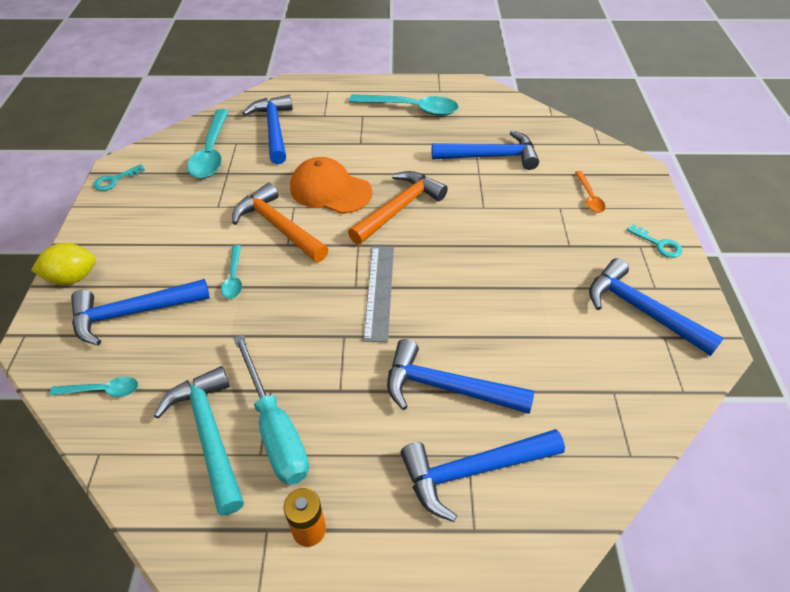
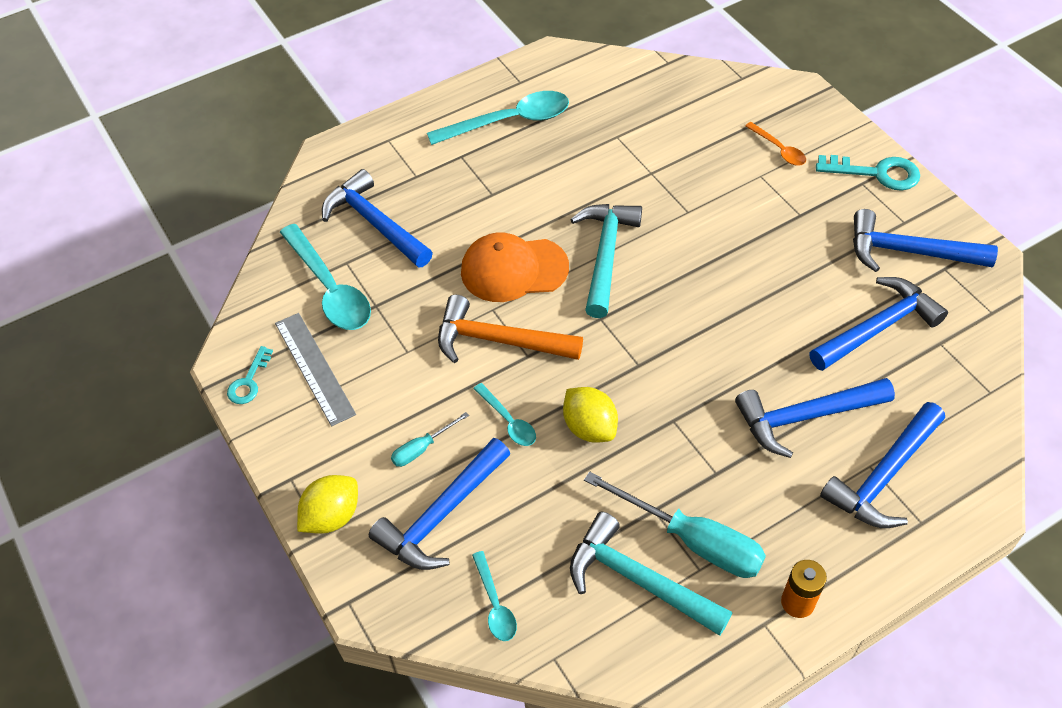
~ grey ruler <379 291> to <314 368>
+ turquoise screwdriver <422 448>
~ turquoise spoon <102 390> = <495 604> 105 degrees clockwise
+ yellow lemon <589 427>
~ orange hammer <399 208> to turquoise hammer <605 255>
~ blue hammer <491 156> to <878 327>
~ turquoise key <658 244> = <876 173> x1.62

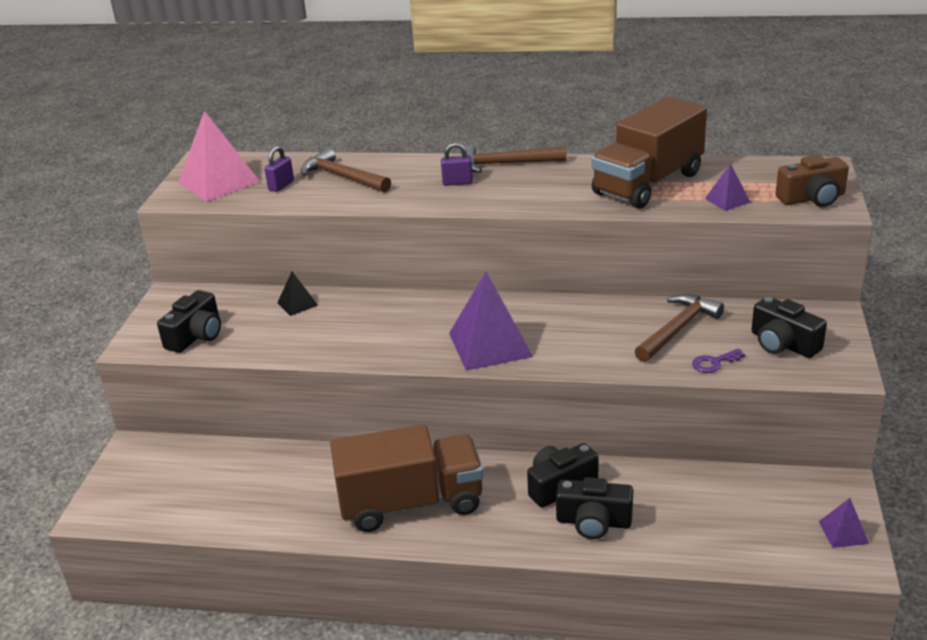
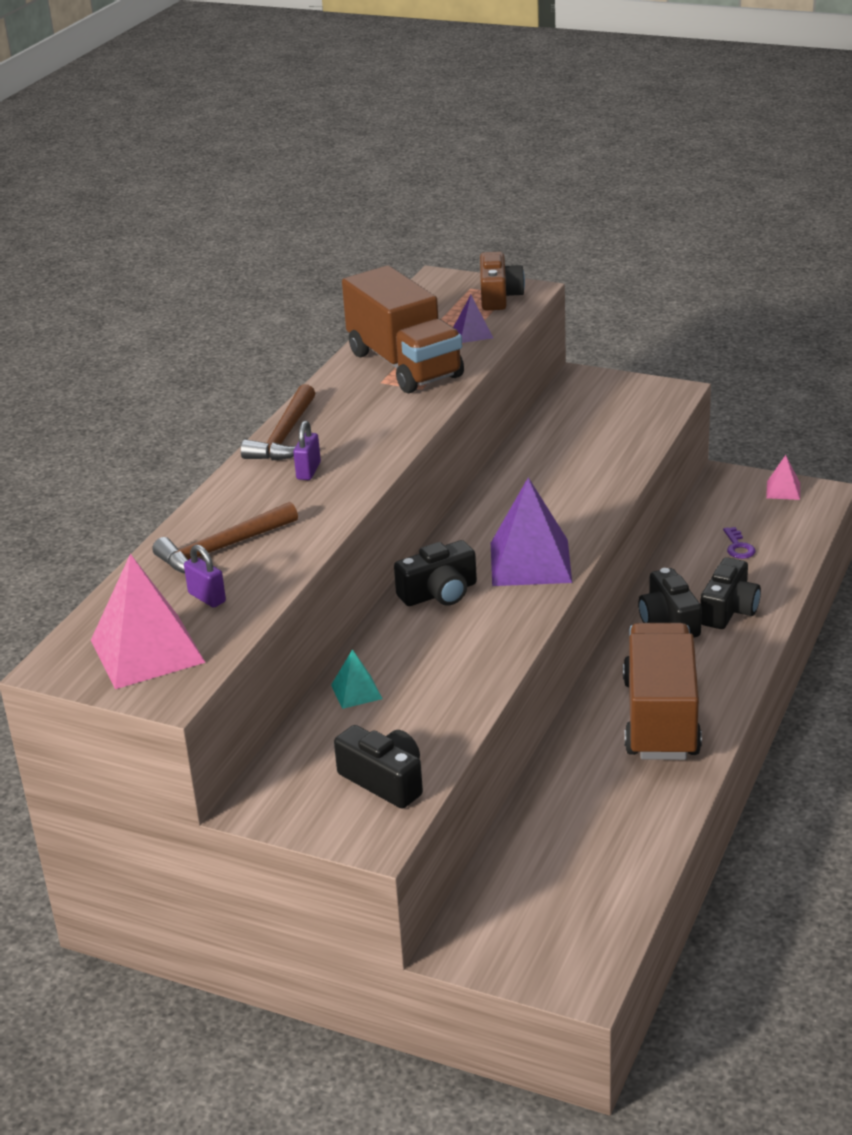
~ black pyramid <297 304> to turquoise pyramid <356 692>
~ black camera <783 344> to <439 593>
~ purple key <714 363> to <738 547>
~ purple pyramid <843 532> to pink pyramid <783 490>
- brown hammer <678 329>

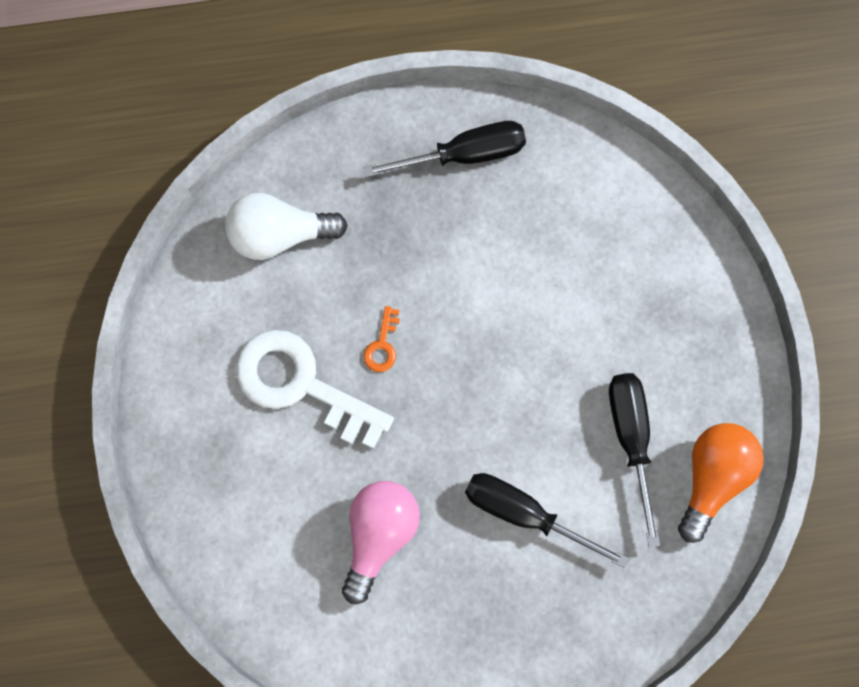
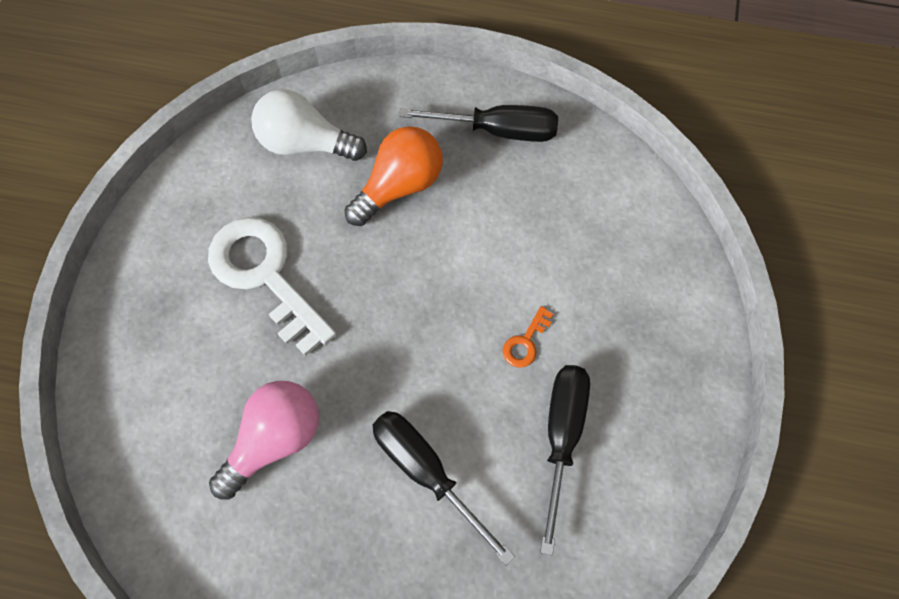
~ orange light bulb <712 477> to <399 186>
~ orange key <382 345> to <525 342>

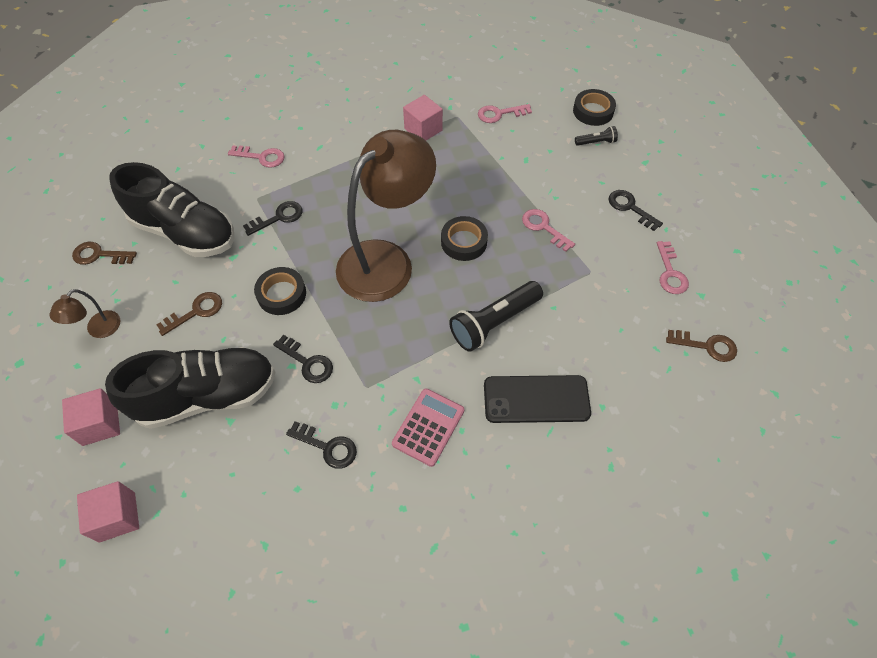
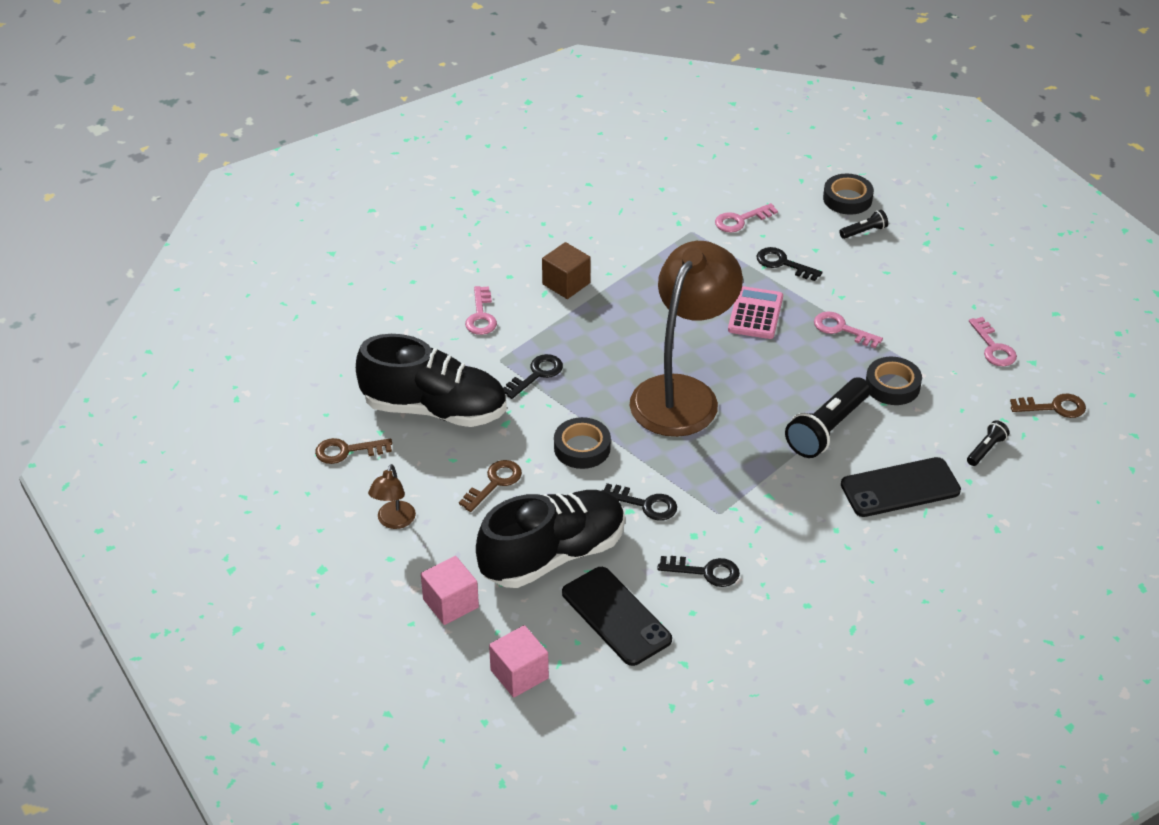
~ pink key <261 157> = <481 316> 90 degrees clockwise
+ brown cube <566 283>
+ black phone <616 616>
~ pink calculator <428 427> to <755 314>
~ black key <630 208> to <783 263>
~ black tape <464 242> to <892 386>
+ black flashlight <986 449>
- pink cube <423 129>

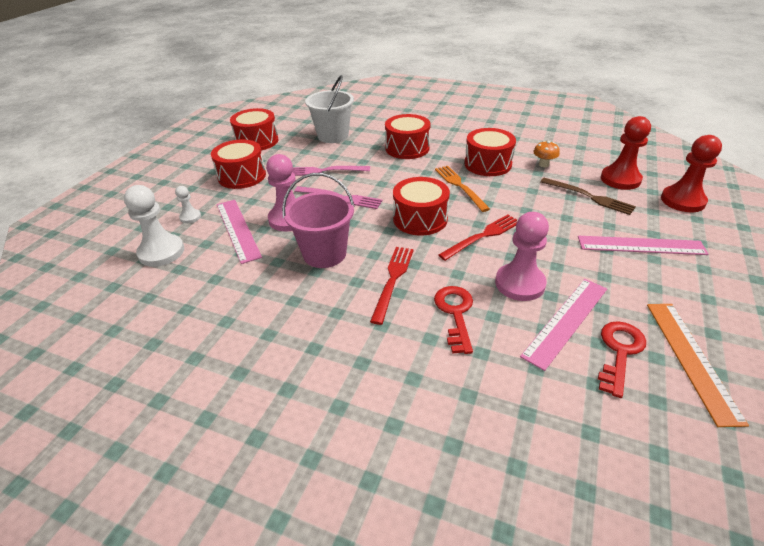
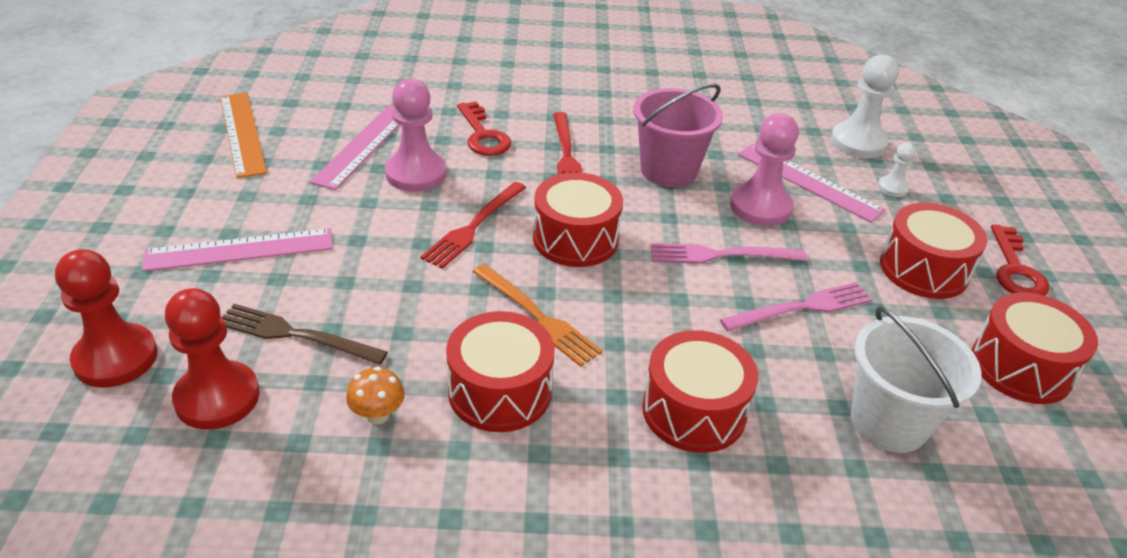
~ red key <619 352> to <1015 270>

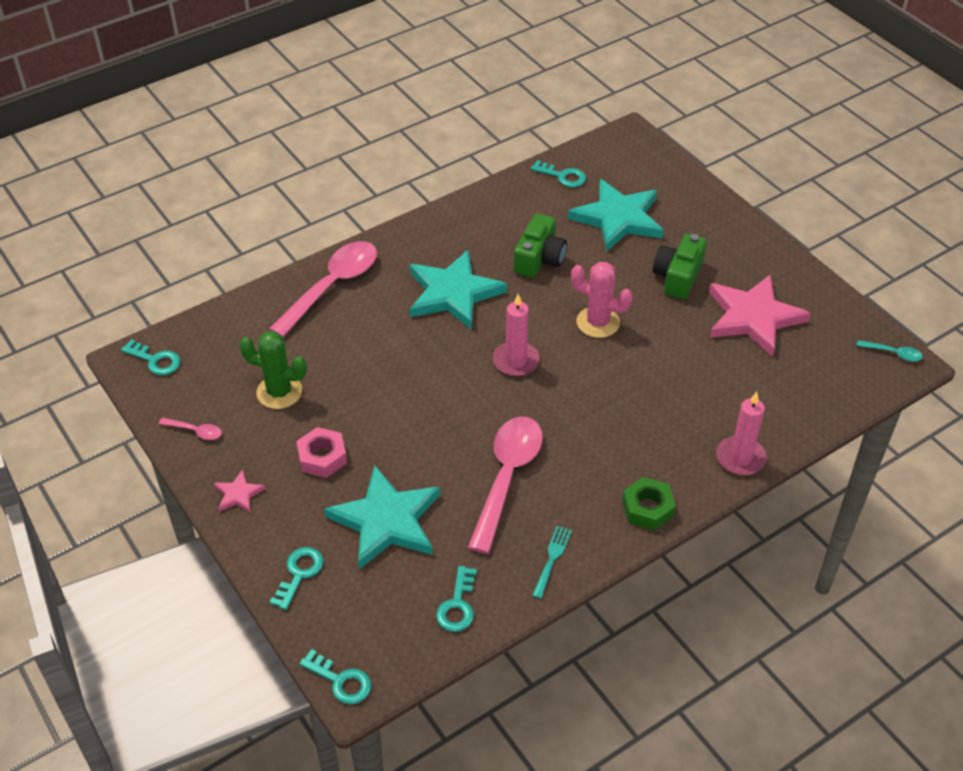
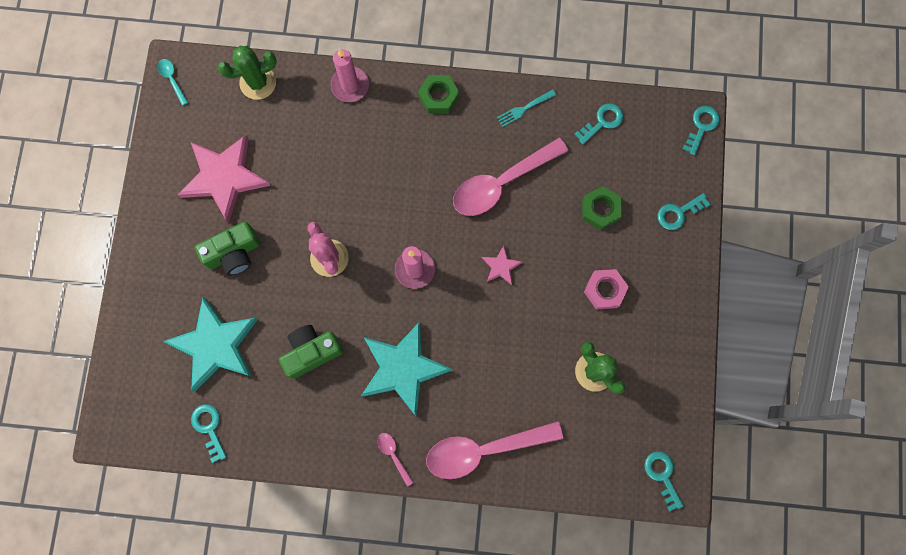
+ green cactus <258 83>
~ pink spoon <195 431> to <393 455>
~ pink star <238 494> to <501 266>
~ turquoise star <386 521> to green nut <600 210>
~ turquoise key <341 681> = <701 126> 45 degrees clockwise

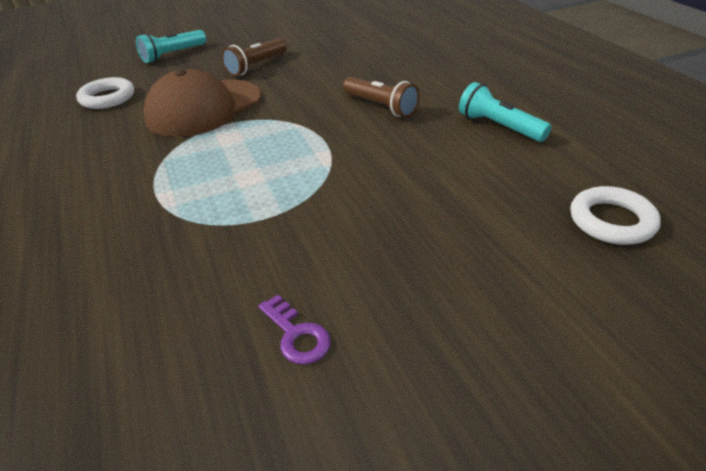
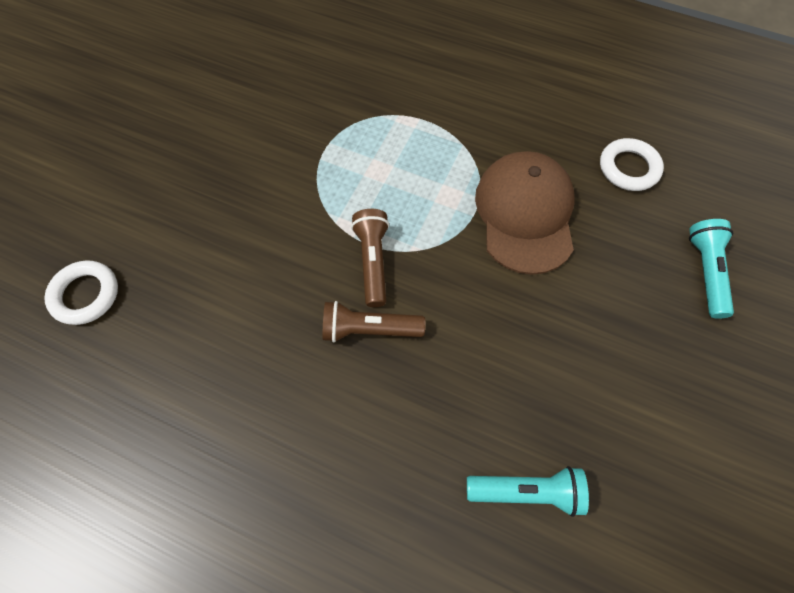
~ brown flashlight <256 66> to <373 261>
~ turquoise flashlight <499 126> to <527 491>
- purple key <297 335>

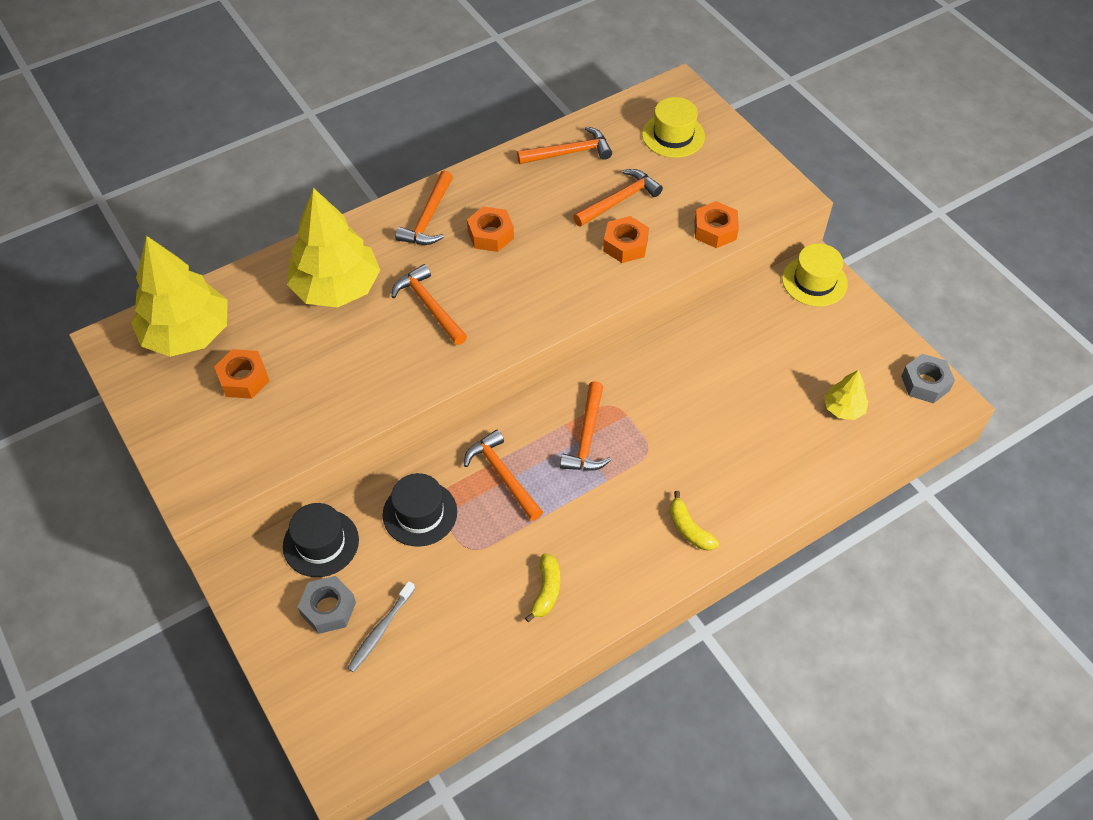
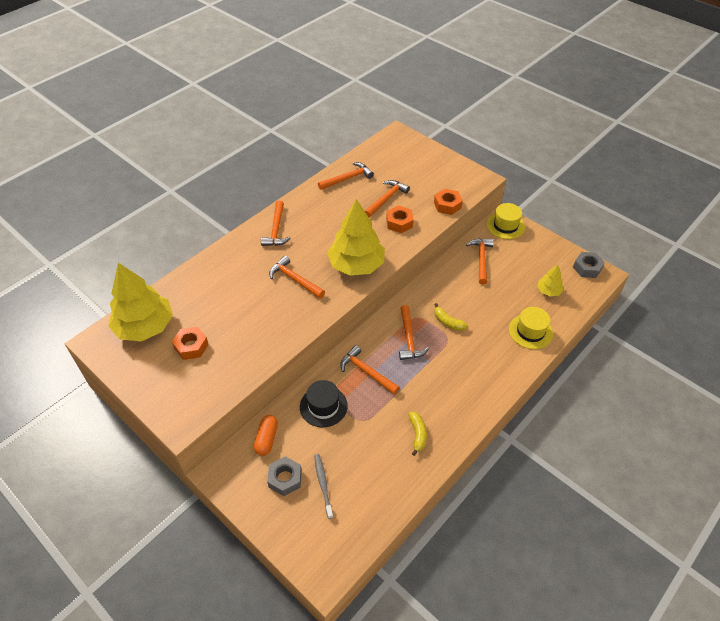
~ black hat <321 543> to orange capsule <266 439>
~ grey toothbrush <380 631> = <323 484> 150 degrees clockwise
~ yellow tree <336 287> to <356 265>
~ yellow banana <689 529> to <448 322>
+ orange hammer <481 259>
~ yellow hat <673 135> to <530 331>
- orange nut <490 234>

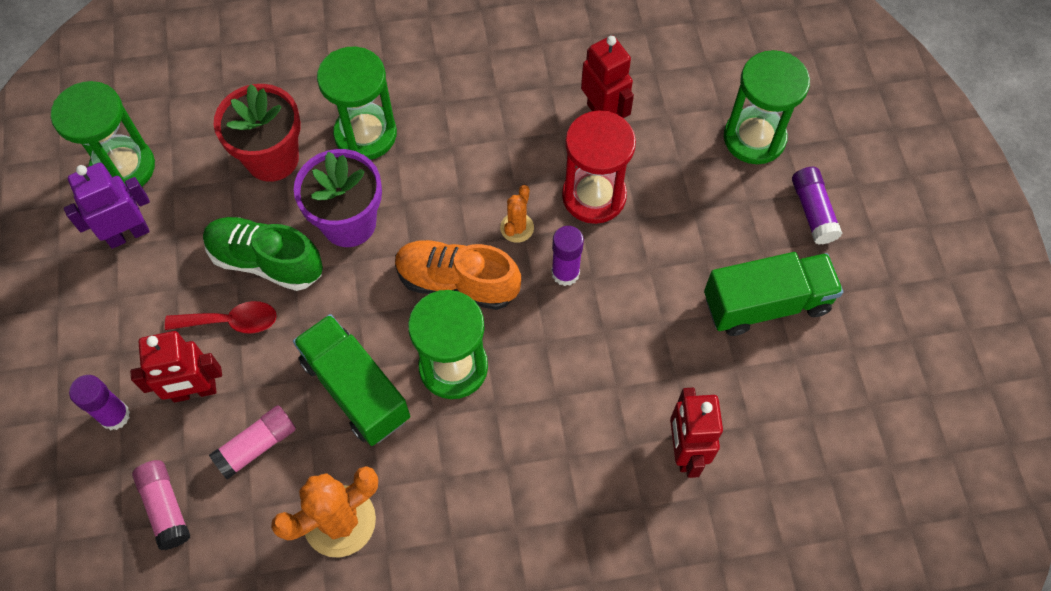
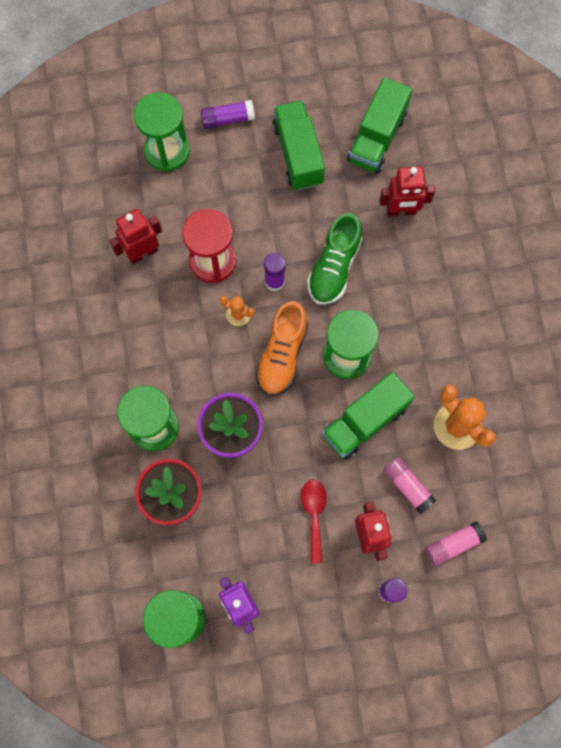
~ green shoe <266 261> to <334 268>
+ green truck <377 138>

